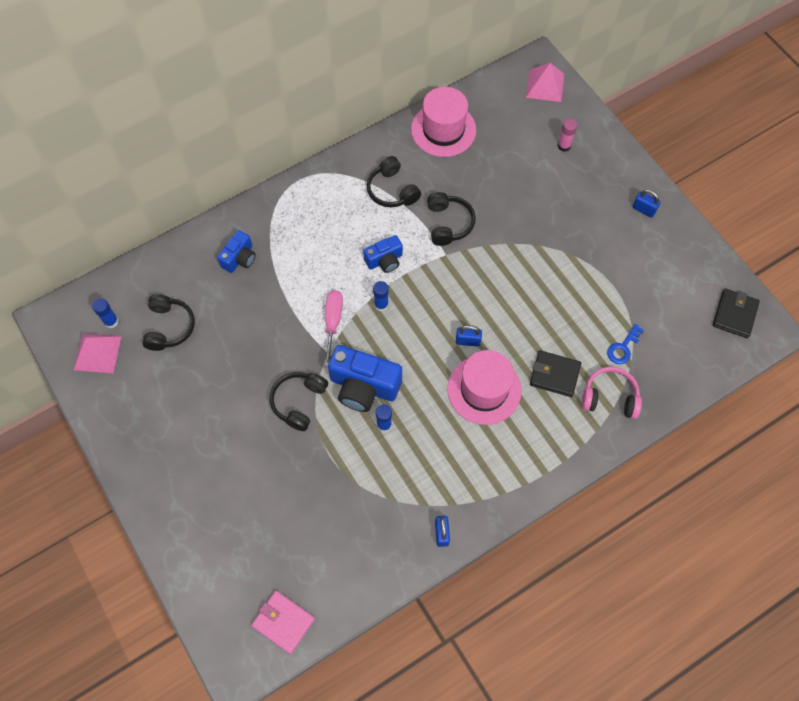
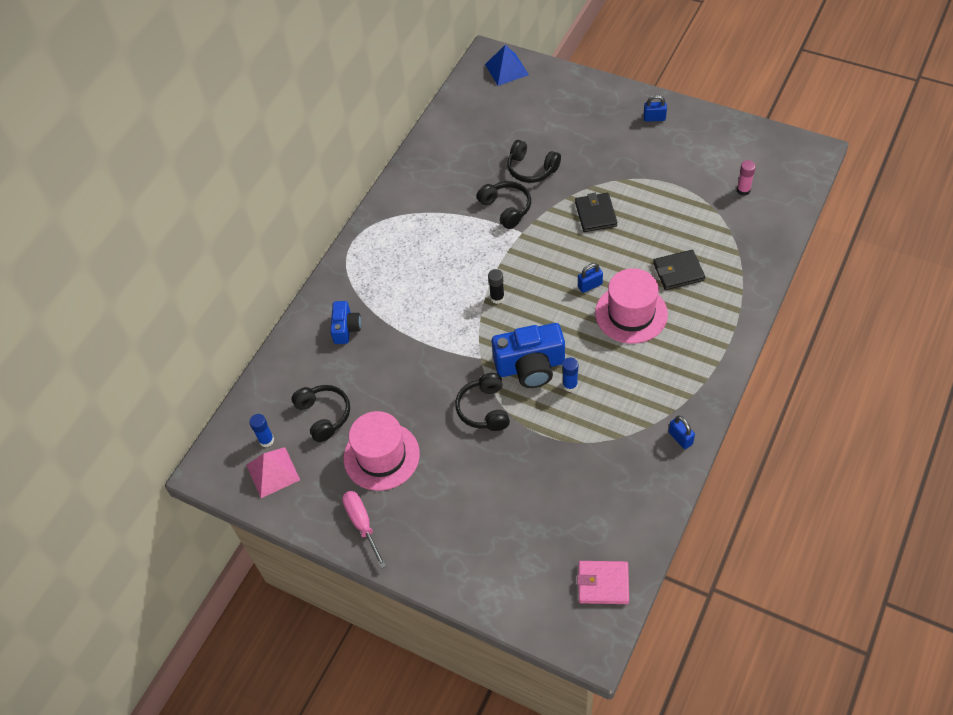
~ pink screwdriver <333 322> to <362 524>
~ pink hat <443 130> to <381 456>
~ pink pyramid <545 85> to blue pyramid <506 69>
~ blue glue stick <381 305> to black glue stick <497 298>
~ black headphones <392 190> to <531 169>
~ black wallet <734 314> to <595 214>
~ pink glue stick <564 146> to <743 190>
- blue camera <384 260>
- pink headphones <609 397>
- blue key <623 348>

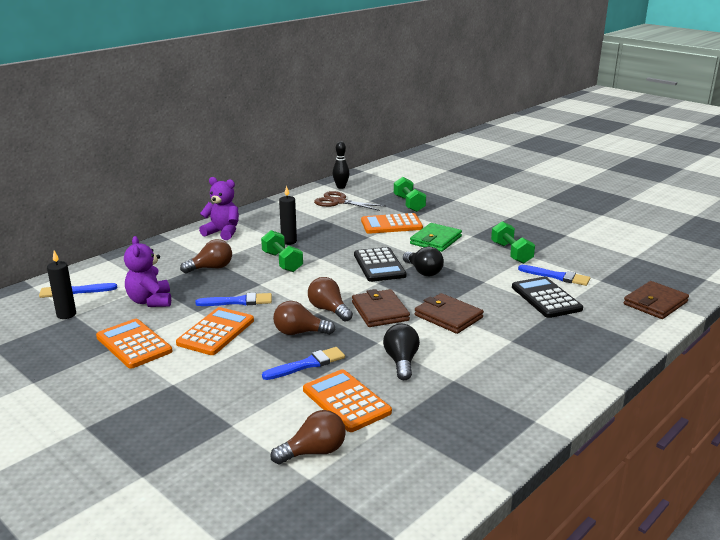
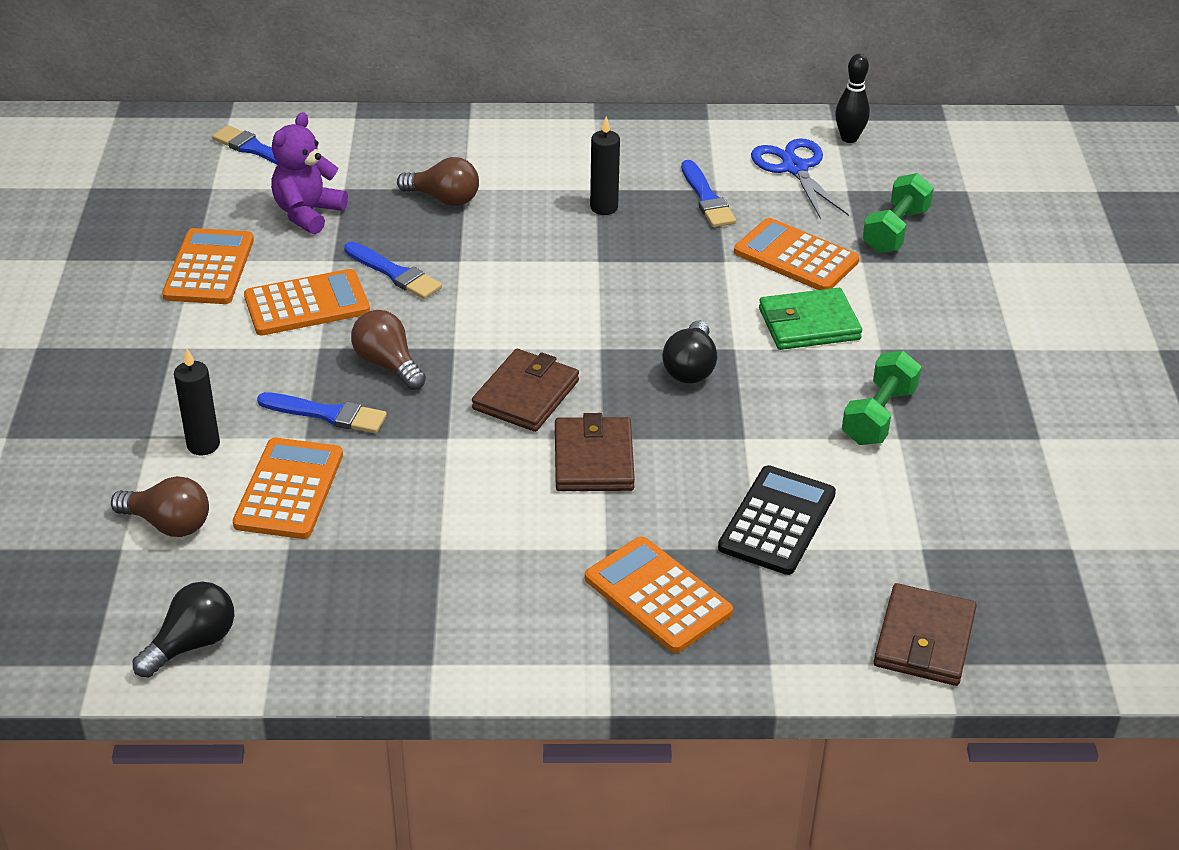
~ black light bulb <401 362> to <192 644>
~ black candle <66 315> to <203 445>
+ orange calculator <658 595>
~ blue brush <557 276> to <707 198>
~ brown scissors <339 202> to blue scissors <794 168>
~ brown wallet <655 303> = <924 639> 75 degrees counterclockwise
- purple teddy bear <223 232>
- green dumbbell <282 262>
- brown light bulb <329 310>
- black calculator <379 265>

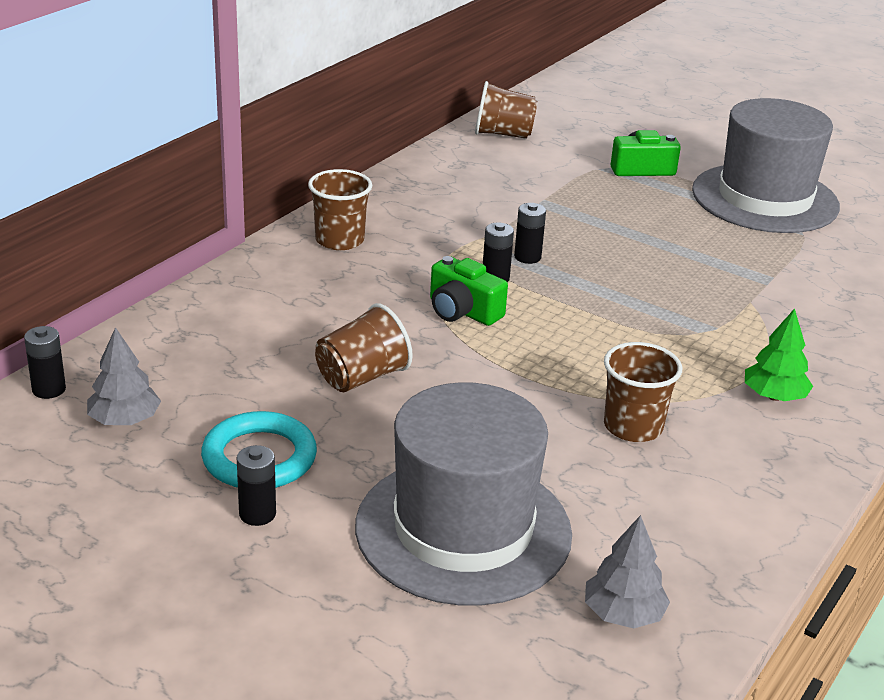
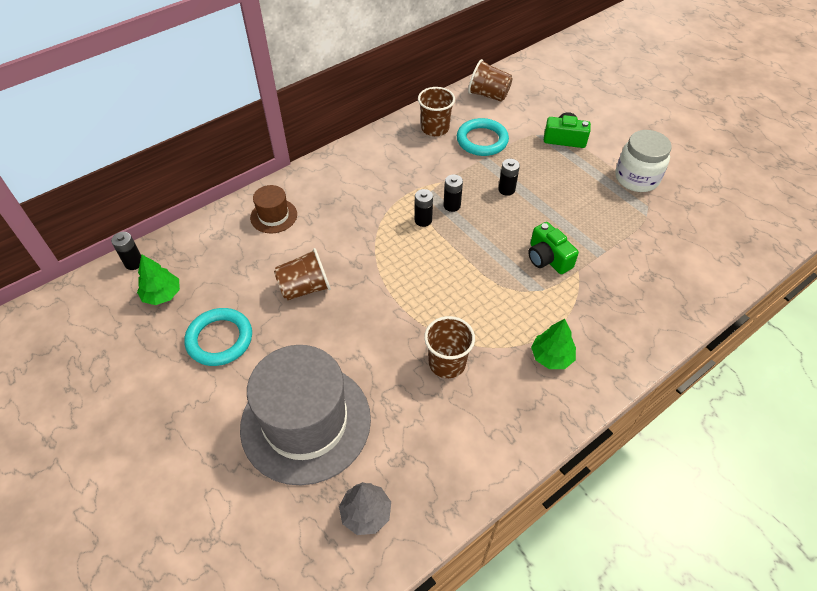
~ grey tree <124 420> to green tree <162 295>
+ brown hat <273 216>
~ brown cup <339 240> to <435 128>
+ turquoise ring <482 140>
~ black battery <257 514> to <506 190>
~ green camera <462 311> to <548 258>
~ grey hat <765 198> to white jar <636 178>

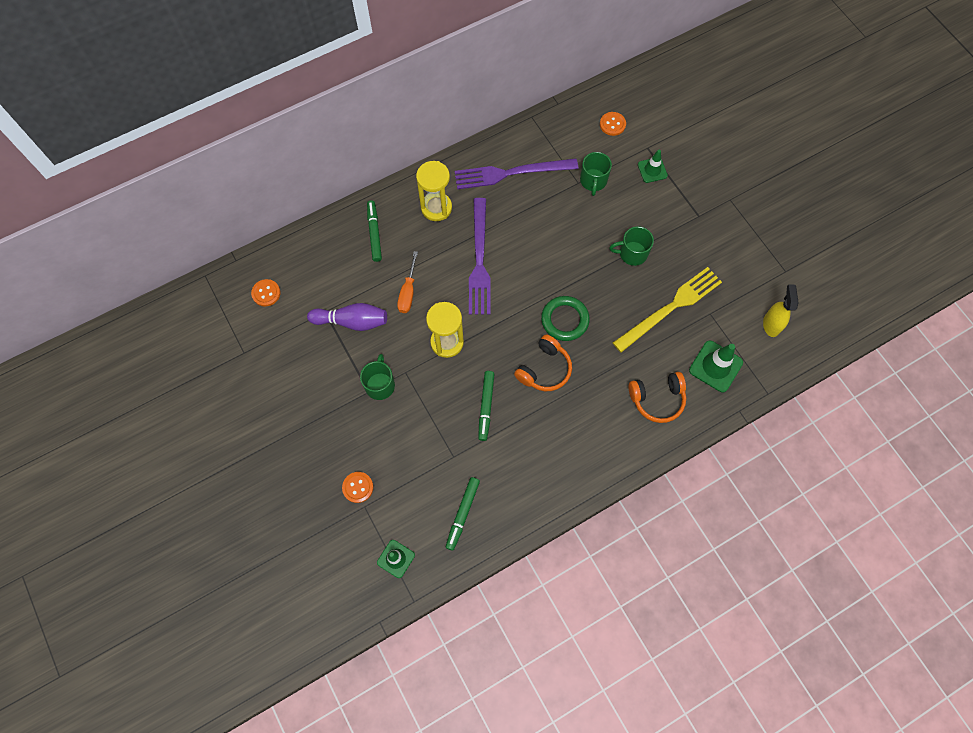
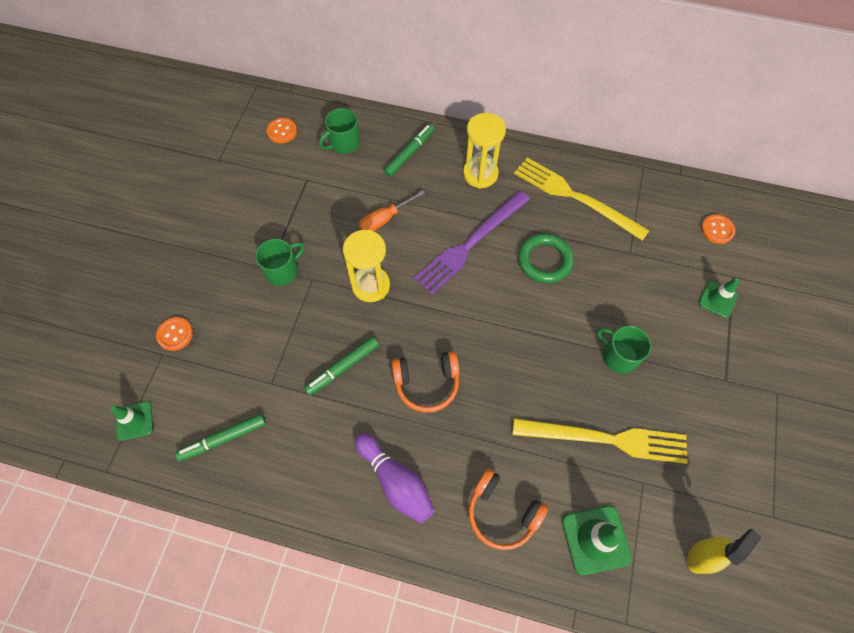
~ green mug <593 181> to <344 143>
~ purple bowling pin <352 321> to <396 481>
~ purple fork <510 173> to yellow fork <574 197>
~ green ring <565 320> to <544 260>

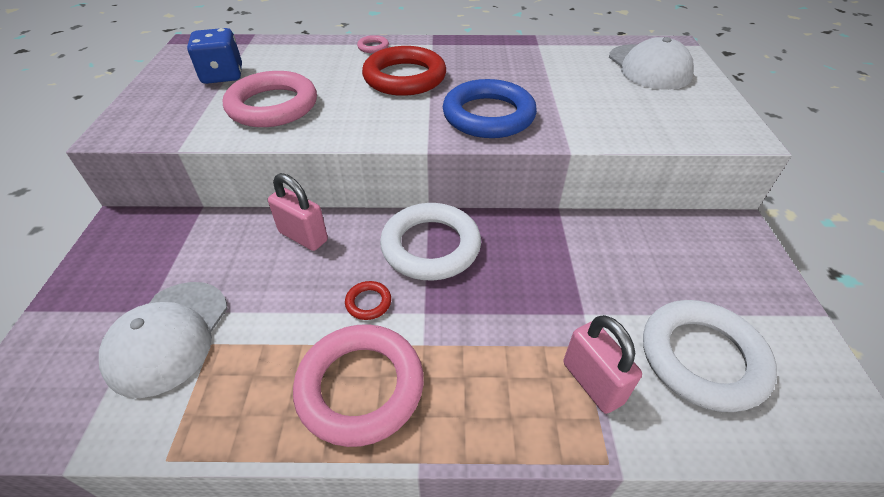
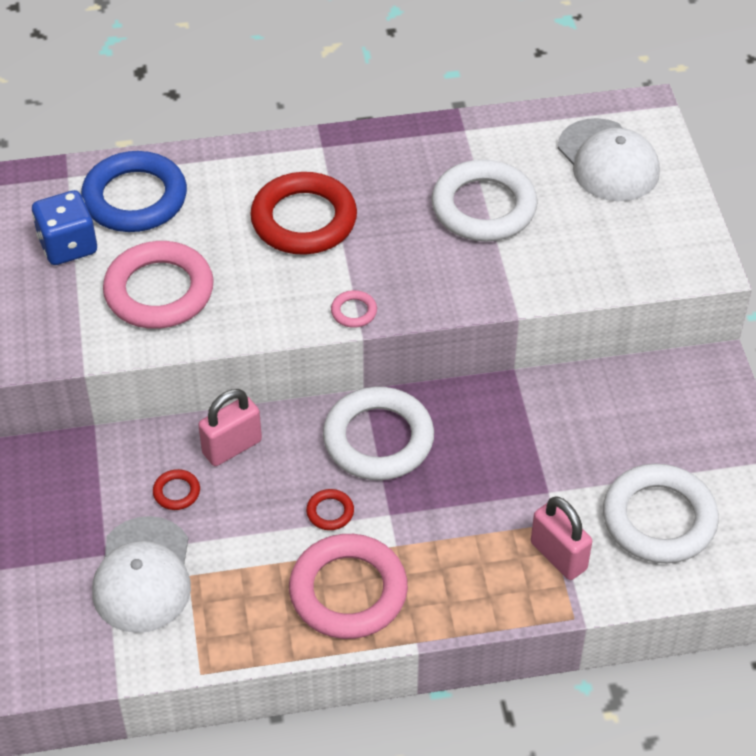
~ blue ring <488 115> to <135 198>
+ red ring <176 492>
~ pink padlock <303 236> = <232 447> 60 degrees counterclockwise
~ pink ring <373 47> to <354 311>
+ white ring <483 207>

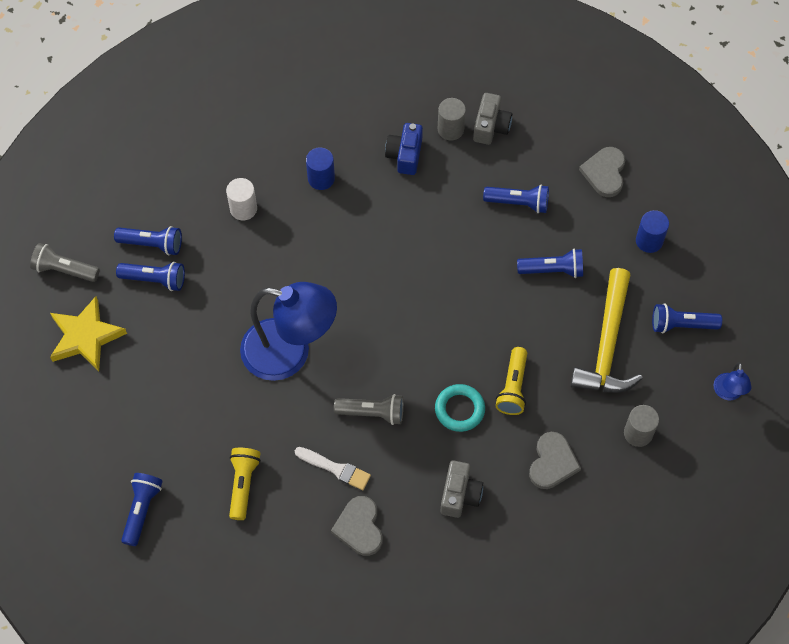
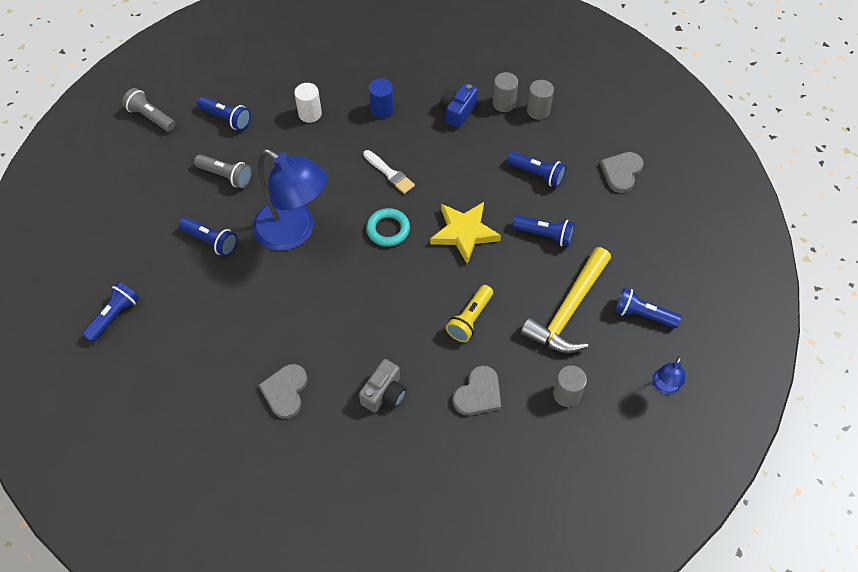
~ blue flashlight <155 279> to <211 241>
~ grey flashlight <372 413> to <226 176>
~ white brush <335 469> to <389 173>
~ turquoise ring <459 409> to <388 229>
~ yellow star <85 336> to <464 233>
~ grey camera <491 126> to grey cylinder <538 110>
- yellow flashlight <243 484>
- blue cylinder <649 241>

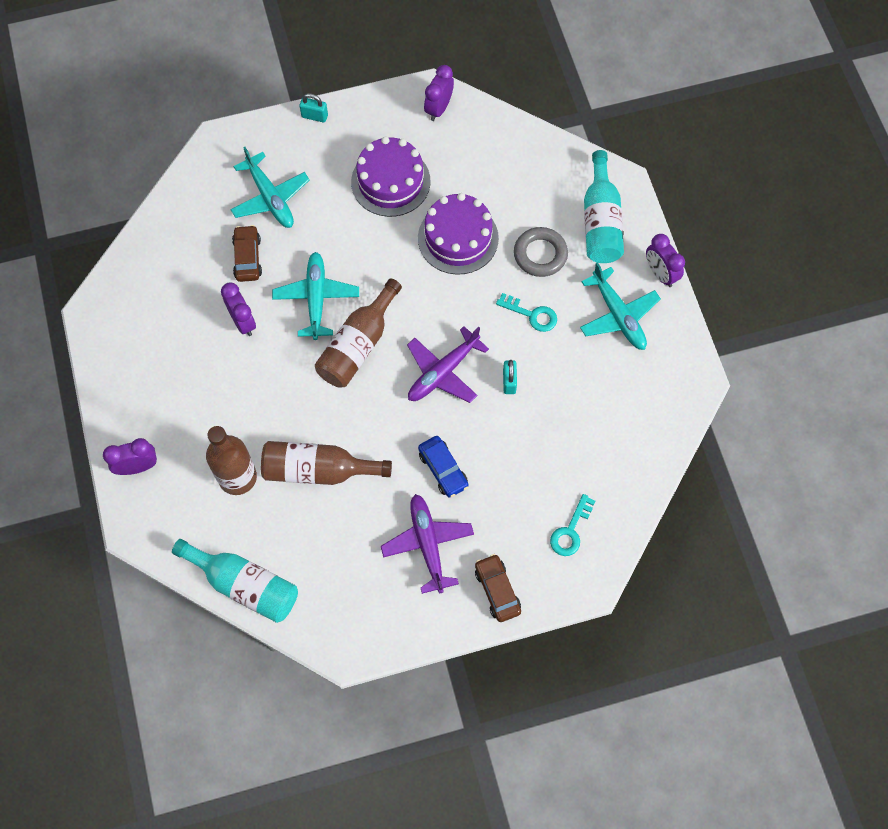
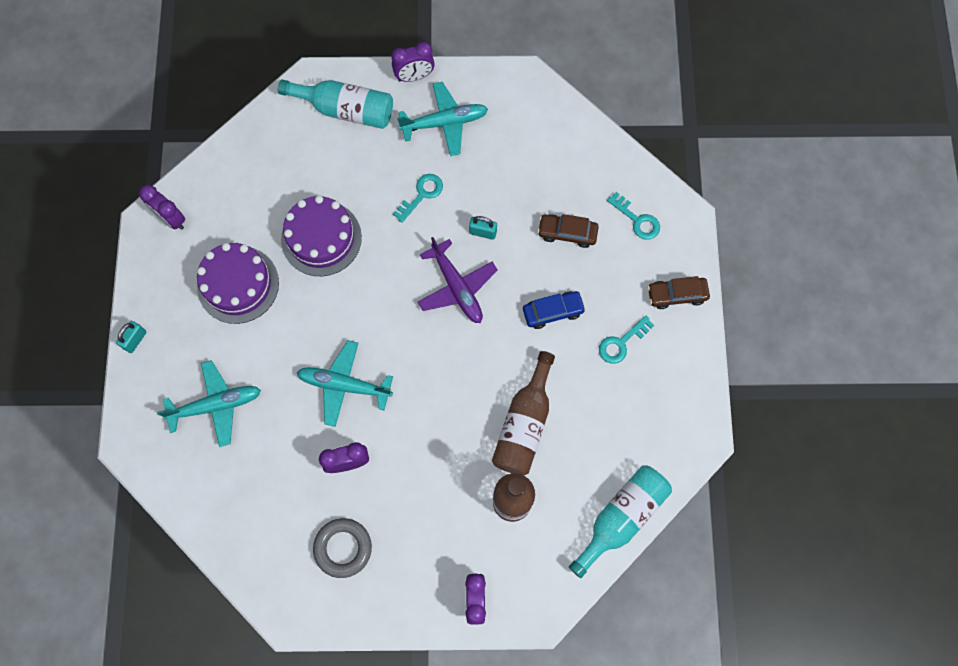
~ grey ring <540 254> to <343 548>
~ brown car <247 258> to <567 233>
~ purple plane <428 545> to turquoise key <621 343>
- brown bottle <358 345>

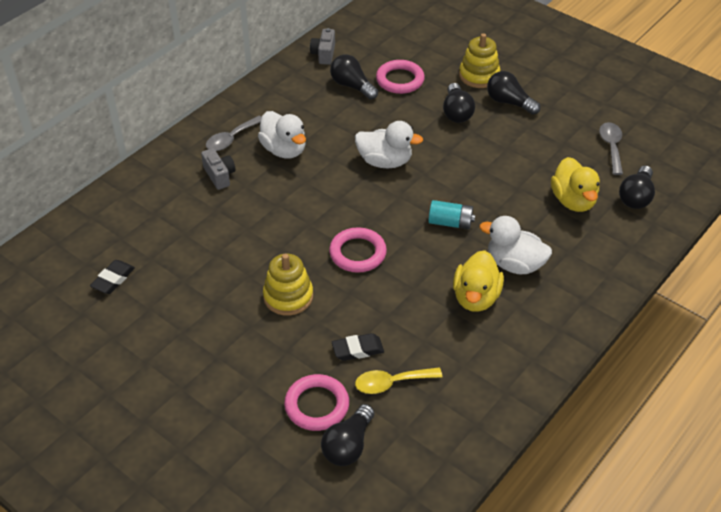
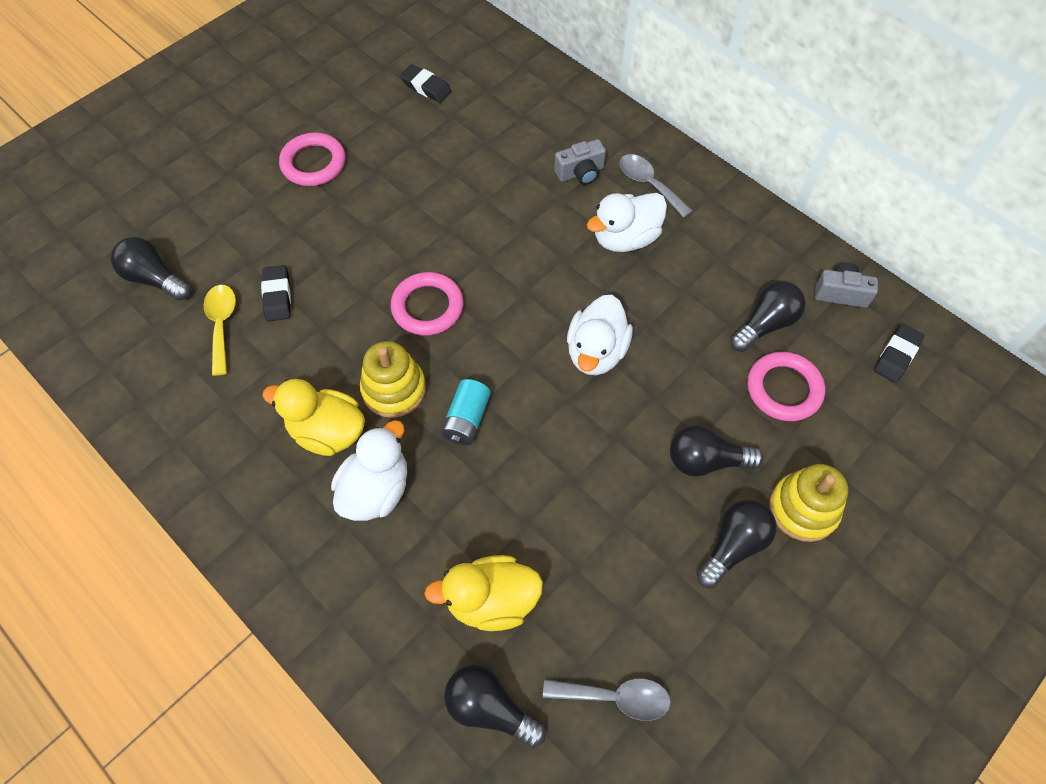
~ pink ring <317 405> to <313 163>
~ yellow stacking toy <288 296> to <394 389>
+ black eraser <896 355>

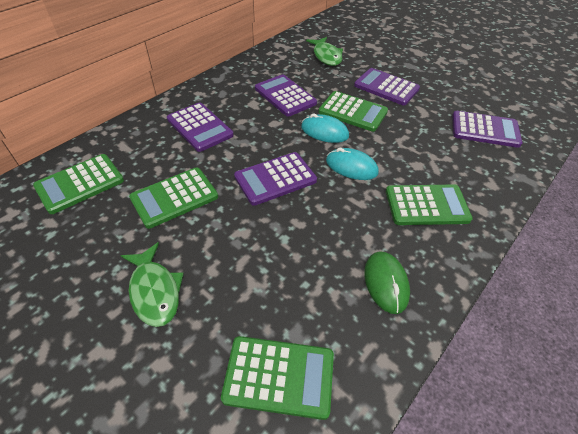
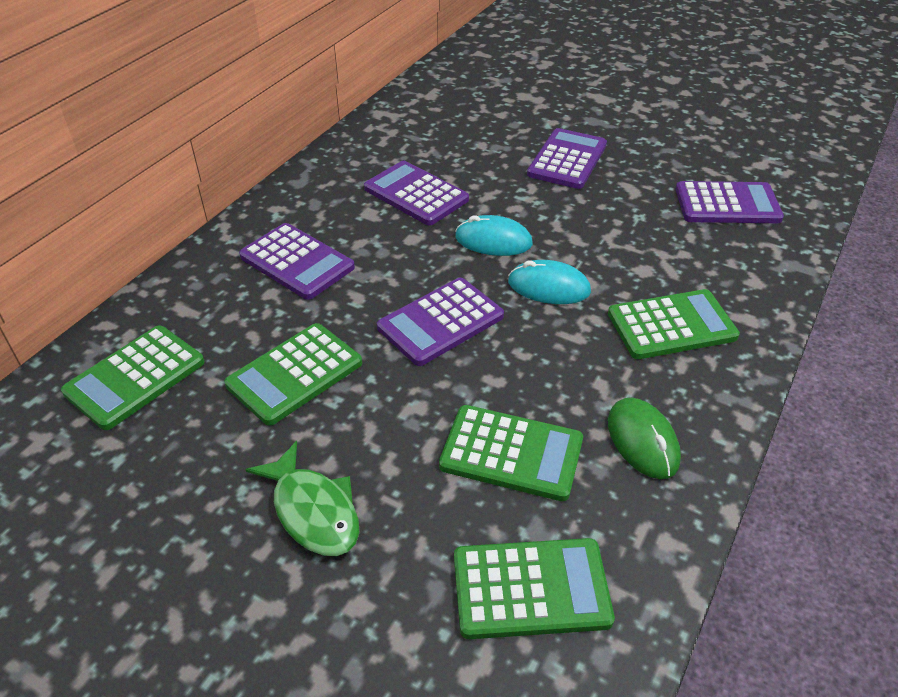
~ green calculator <352 112> to <511 453>
~ purple calculator <386 87> = <567 160> 90 degrees clockwise
- green fish <326 56>

